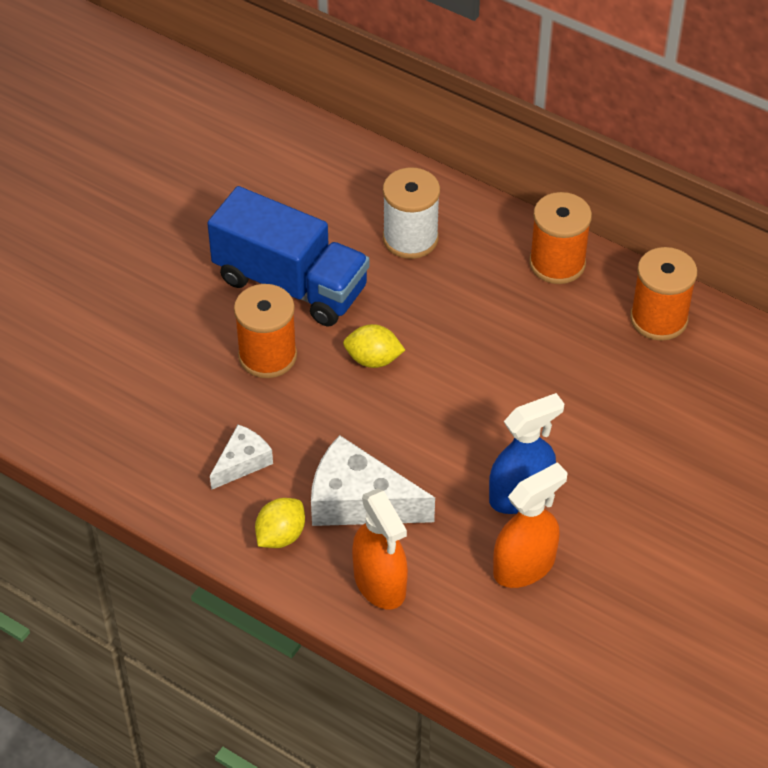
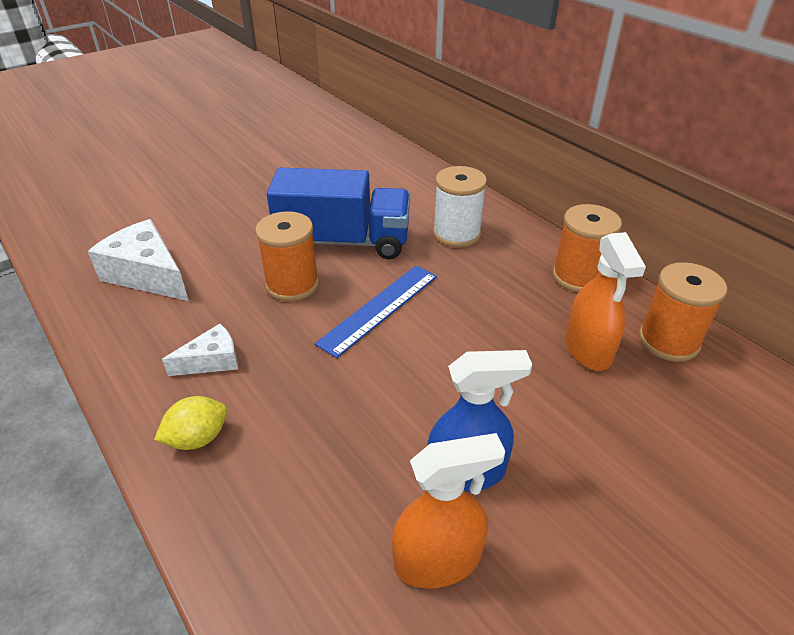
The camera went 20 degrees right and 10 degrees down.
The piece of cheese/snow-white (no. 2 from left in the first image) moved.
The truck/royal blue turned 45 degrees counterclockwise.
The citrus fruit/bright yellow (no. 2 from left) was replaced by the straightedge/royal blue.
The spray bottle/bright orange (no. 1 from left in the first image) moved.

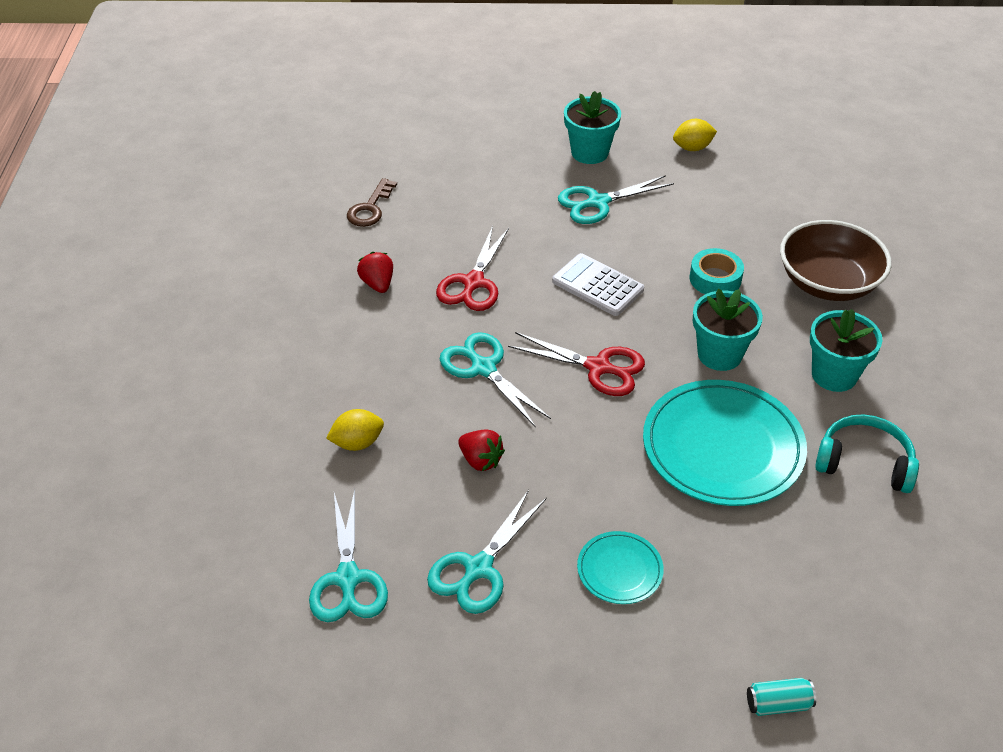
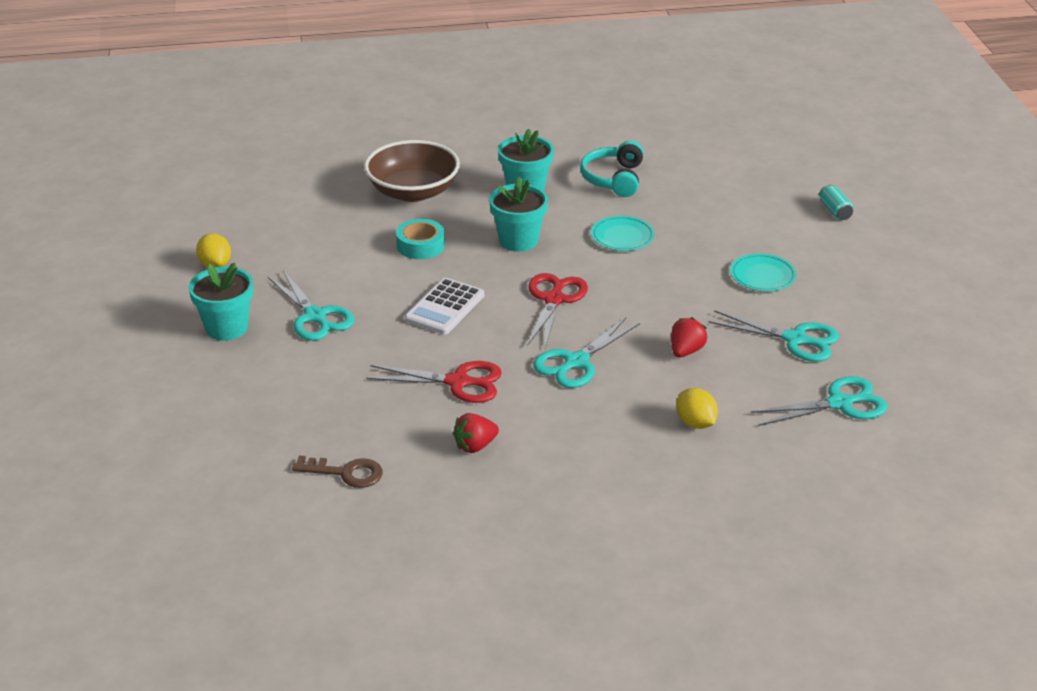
The camera went 100 degrees left and 10 degrees down.
The flat dish/turquoise (no. 2 from left in the first image) changed to 0.49 times the size.

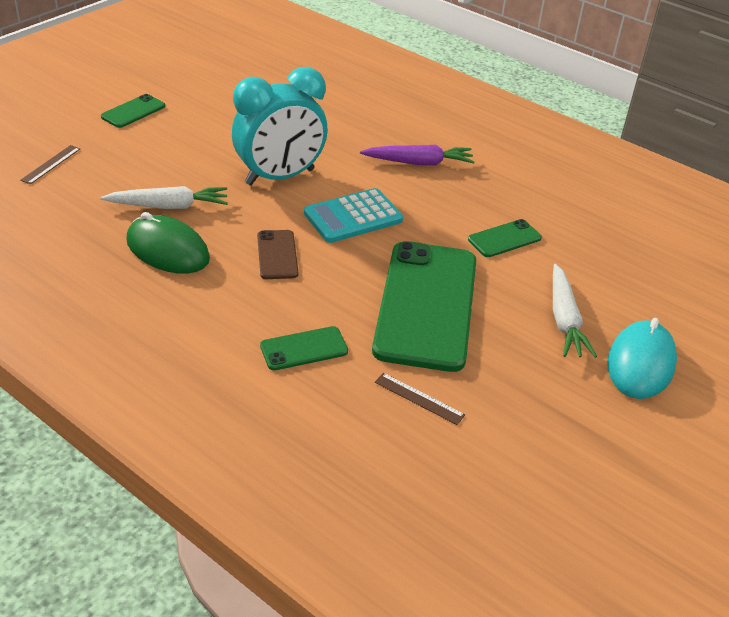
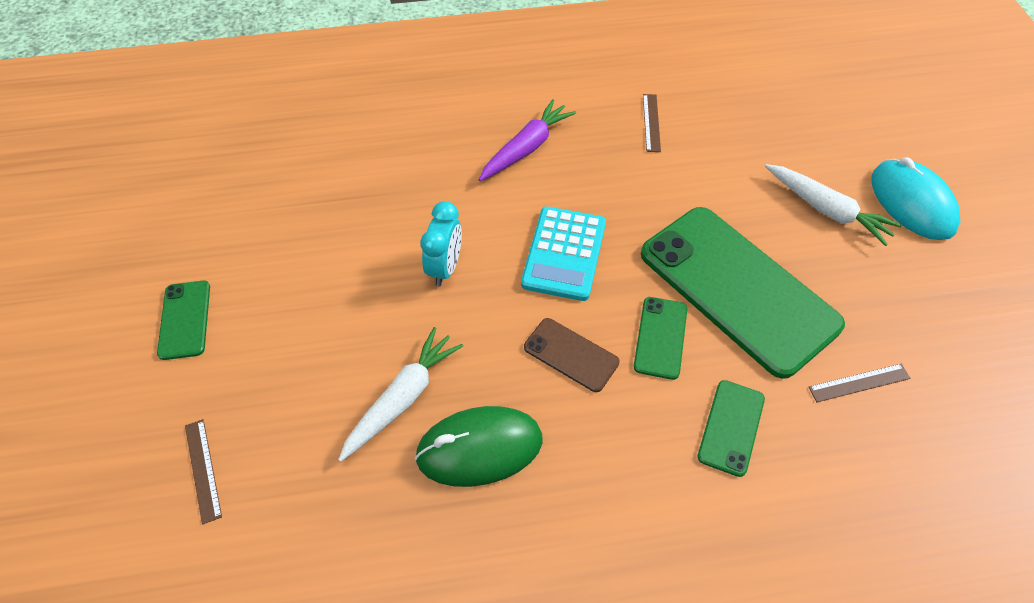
The camera went 45 degrees left and 15 degrees up.
The clock/turquoise changed to 0.52 times the size.
The mobile phone/emerald (no. 4 from left in the first image) moved.
The straightedge/russet (no. 2 from left) appeared.

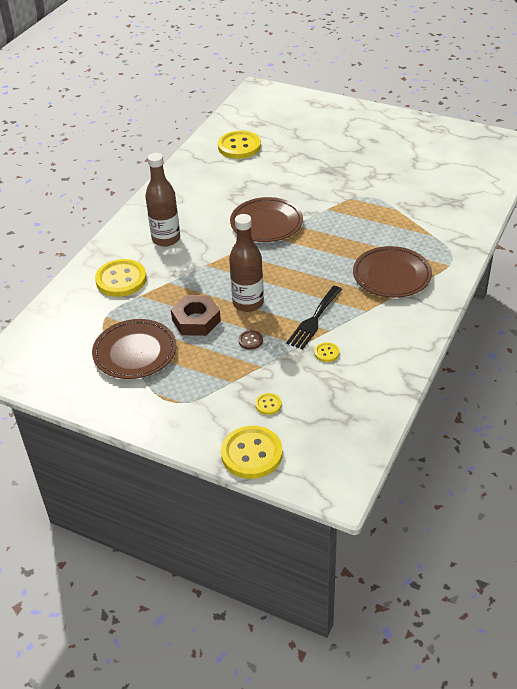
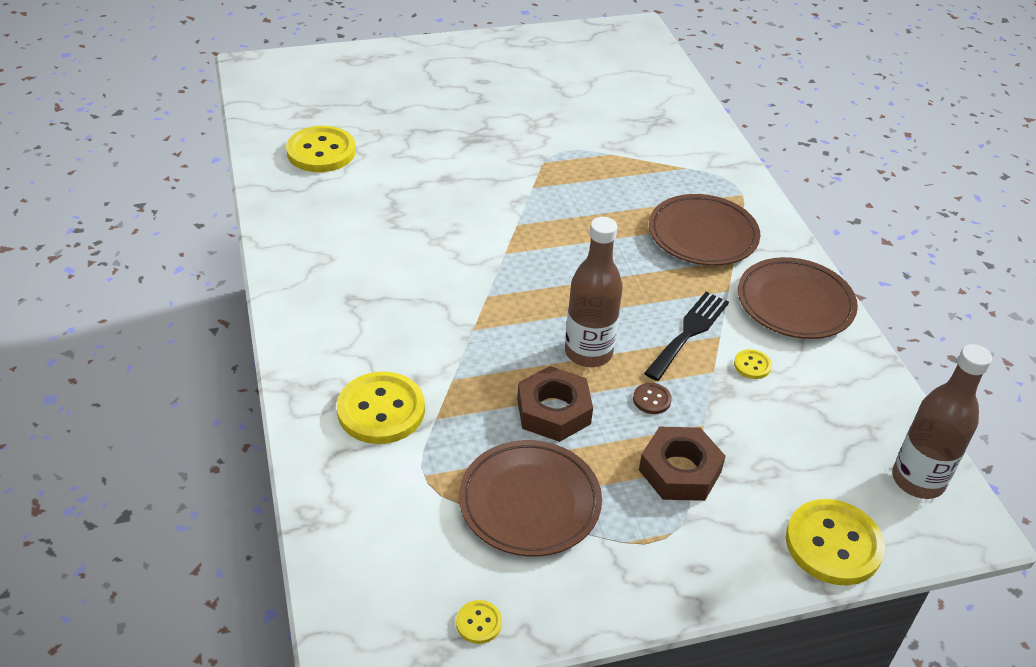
The camera went 45 degrees left and 0 degrees up.
The sewing button/bright yellow (no. 4 from left in the first image) moved.
The hexagon nut/russet (no. 2 from left) appeared.
The fork/black turned 135 degrees counterclockwise.
The flat dish/russet (no. 2 from left in the first image) moved.
The drink bottle/russet (no. 1 from left in the first image) moved.

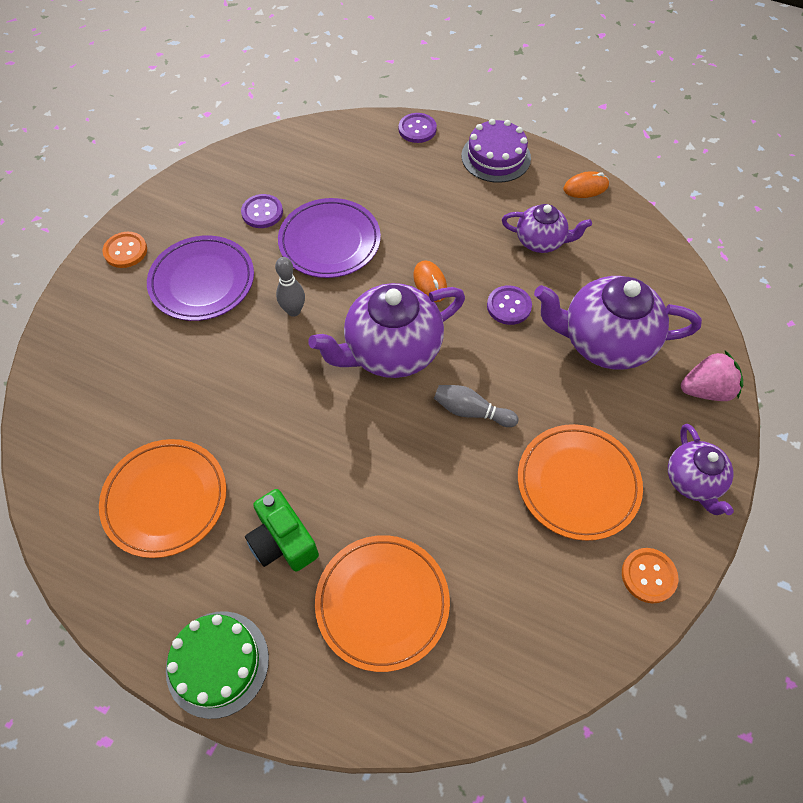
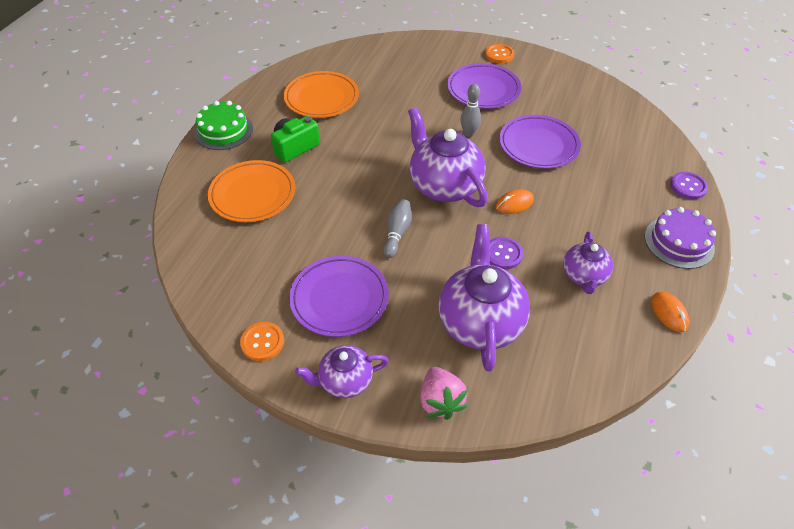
The camera went 85 degrees right and 10 degrees down.
The flat dish/bright orange (no. 3 from left) became the flat dish/violet (no. 1 from left).
The sewing button/violet (no. 1 from left) disappeared.

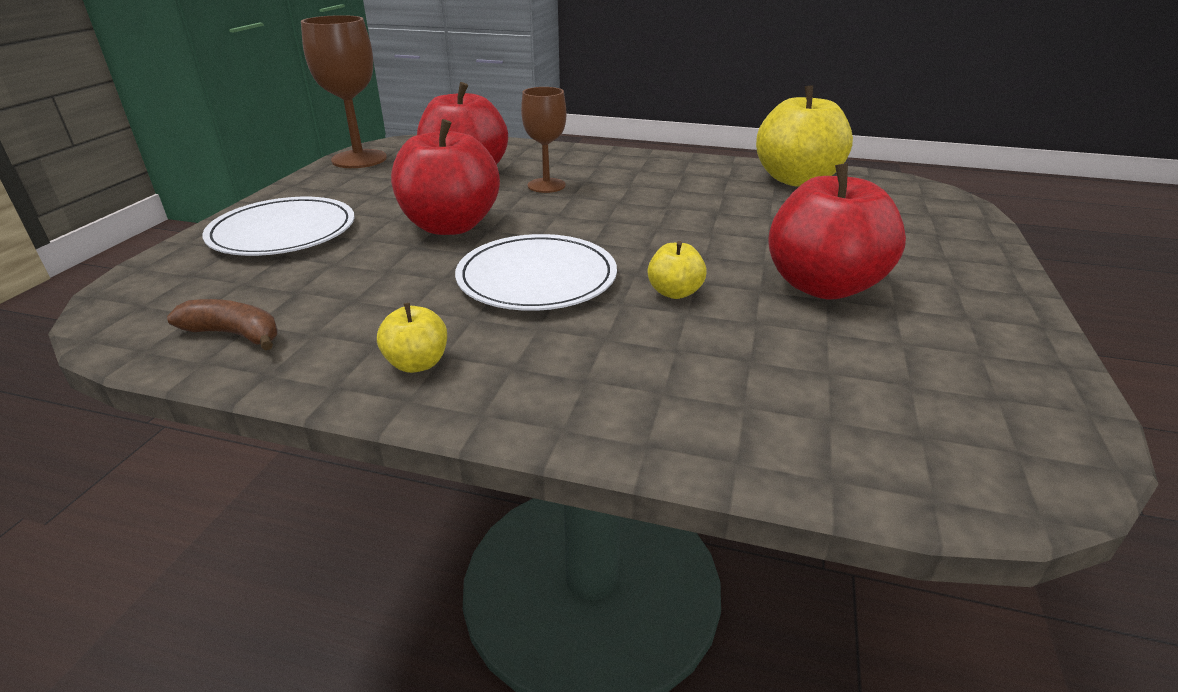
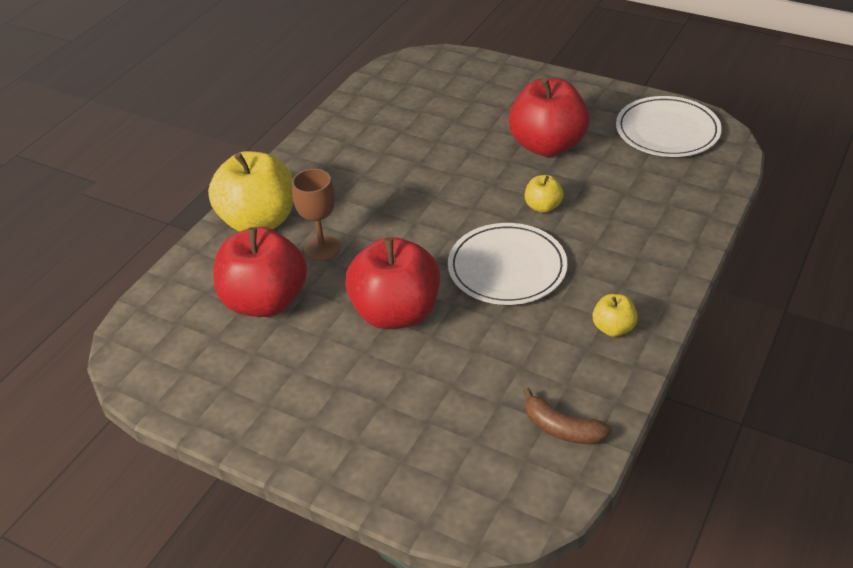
The camera went 75 degrees left and 10 degrees up.
The apple fruit/bright yellow (no. 3 from left in the first image) moved.
The banana fruit/russet turned 90 degrees counterclockwise.
The flat dish/snow-white (no. 1 from left in the first image) moved.
The goblet/russet (no. 1 from left) disappeared.

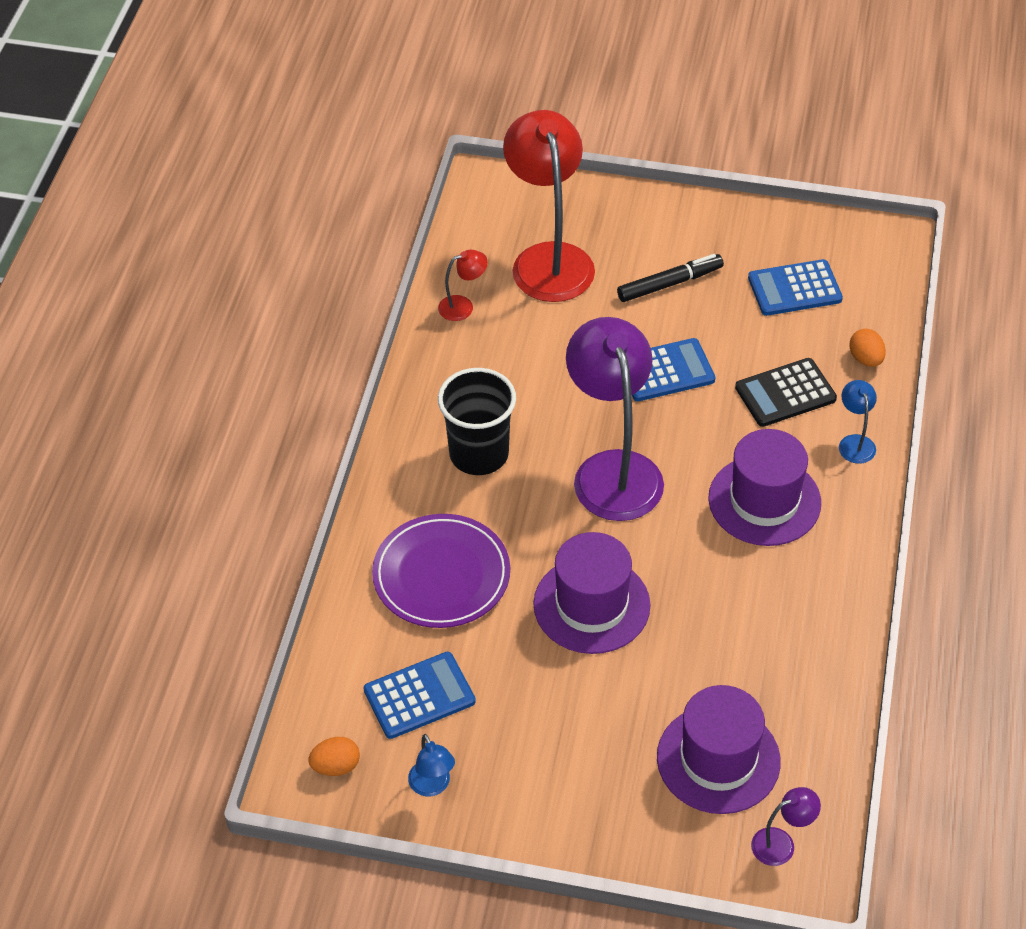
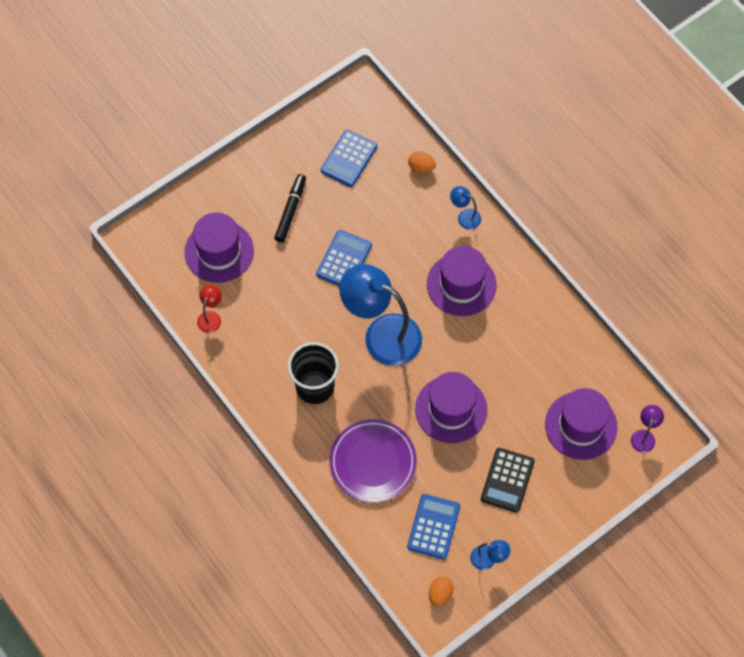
The camera went 50 degrees left and 15 degrees up.
The reading lamp/red (no. 2 from left) was replaced by the hat/violet (no. 1 from left).
The reading lamp/violet (no. 1 from left) became the reading lamp/royal blue (no. 1 from left).
The pocket calculator/black moved.

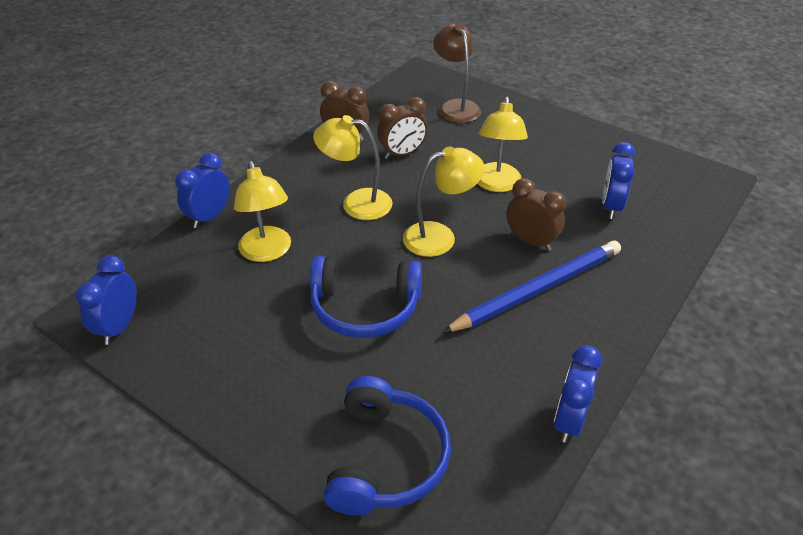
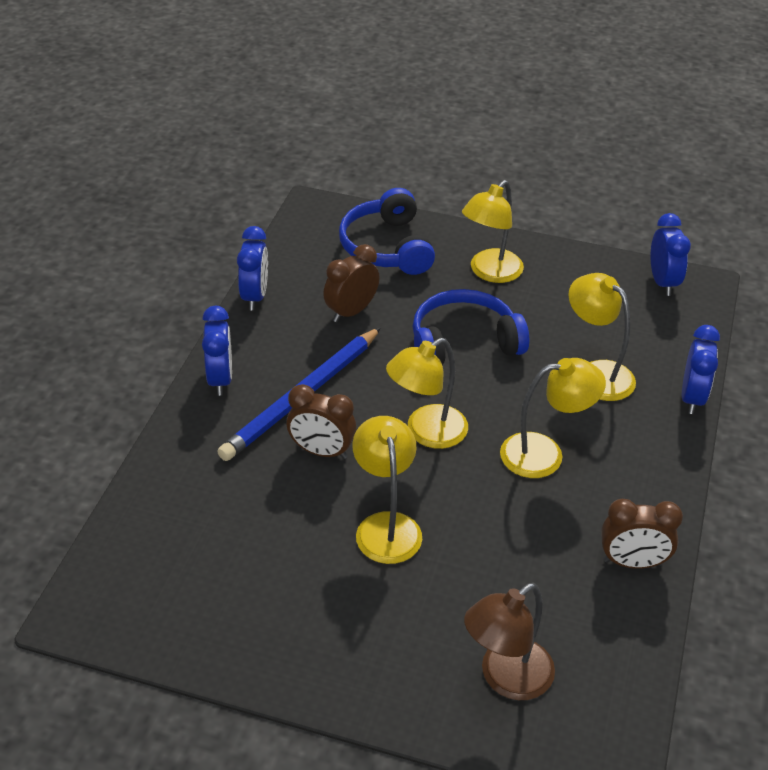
The camera went 160 degrees right and 0 degrees up.
The clock/royal blue (no. 4 from left in the first image) moved.
The clock/russet (no. 2 from left) moved.
The reading lamp/bright yellow (no. 3 from left) appeared.
The reading lamp/russet turned 90 degrees clockwise.

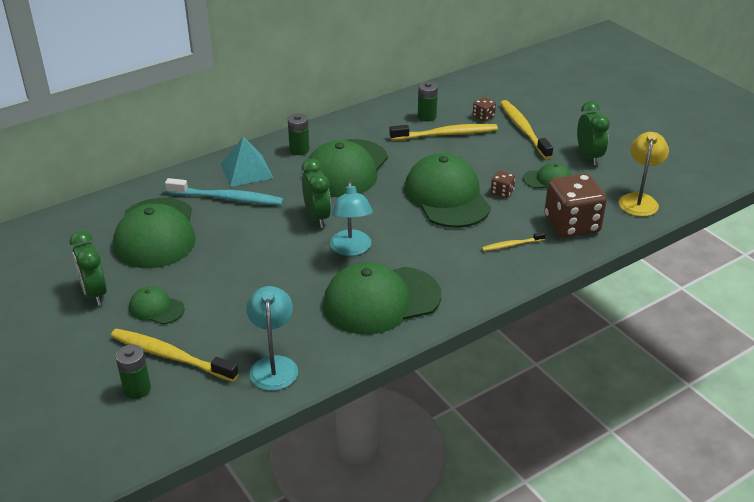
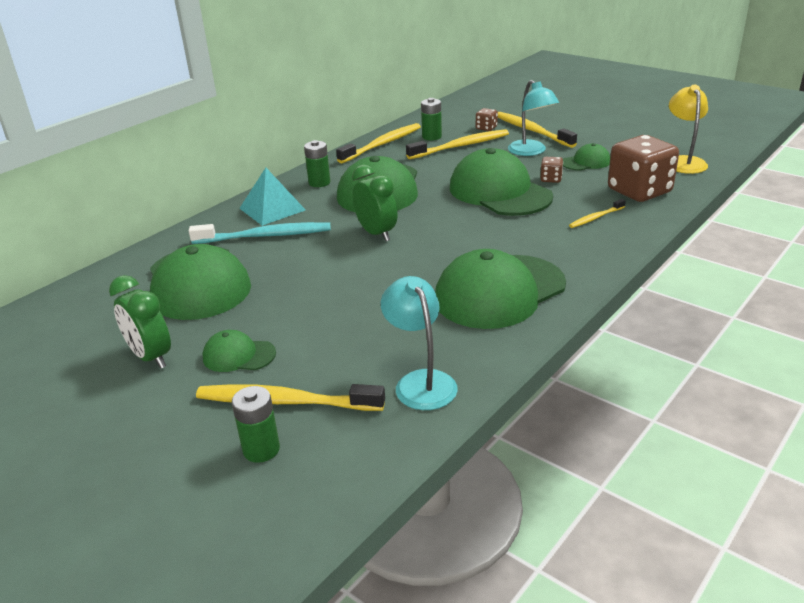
The camera went 15 degrees left and 5 degrees down.
The dental brush/bright yellow (no. 2 from left) appeared.
The reading lamp/turquoise (no. 2 from left) moved.
The clock/emerald (no. 3 from left) disappeared.

